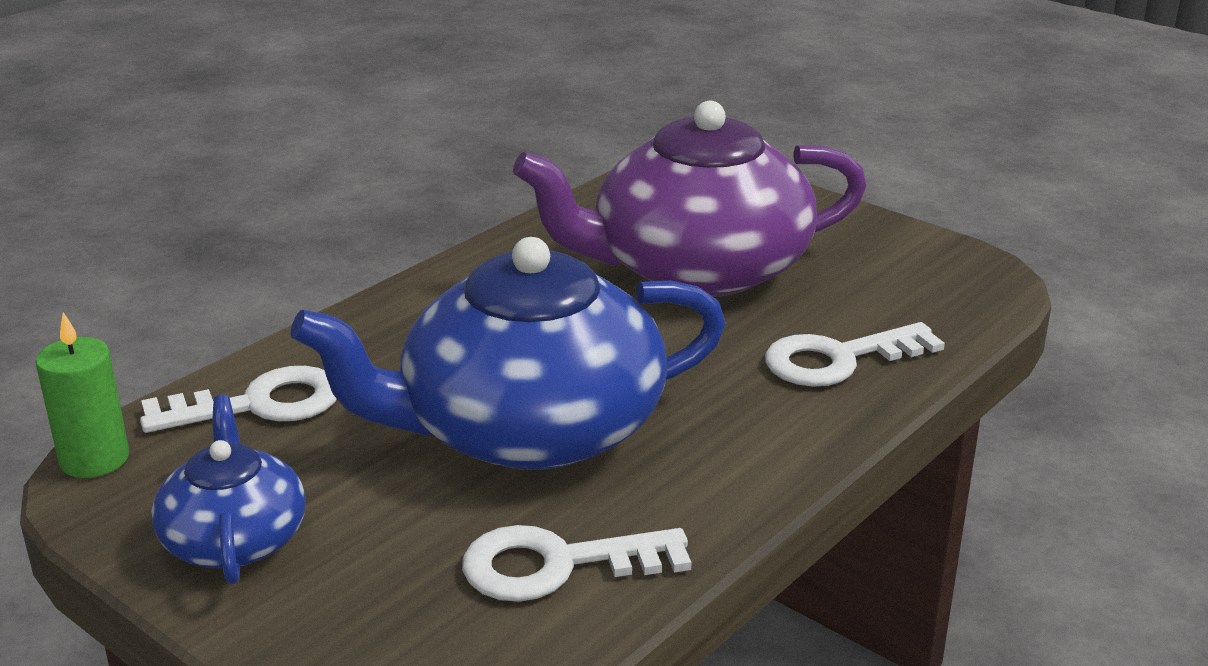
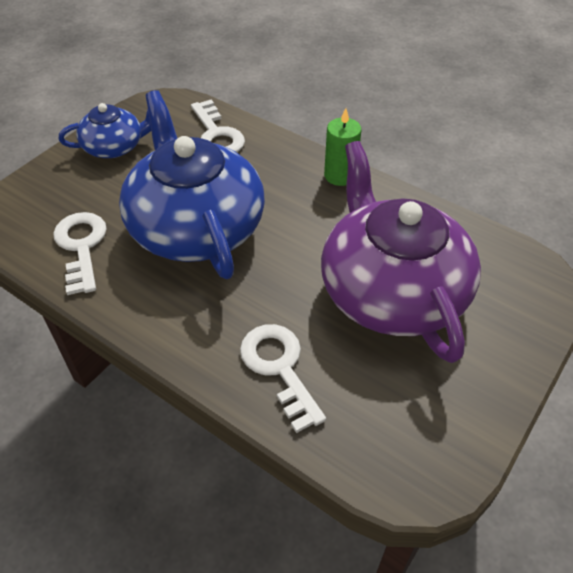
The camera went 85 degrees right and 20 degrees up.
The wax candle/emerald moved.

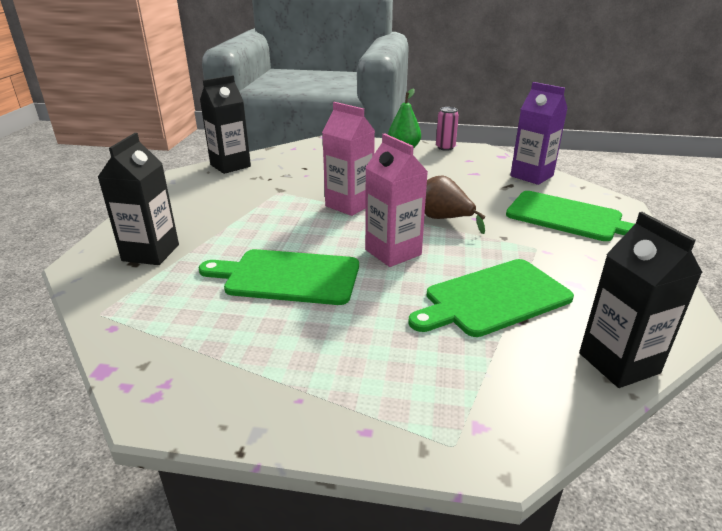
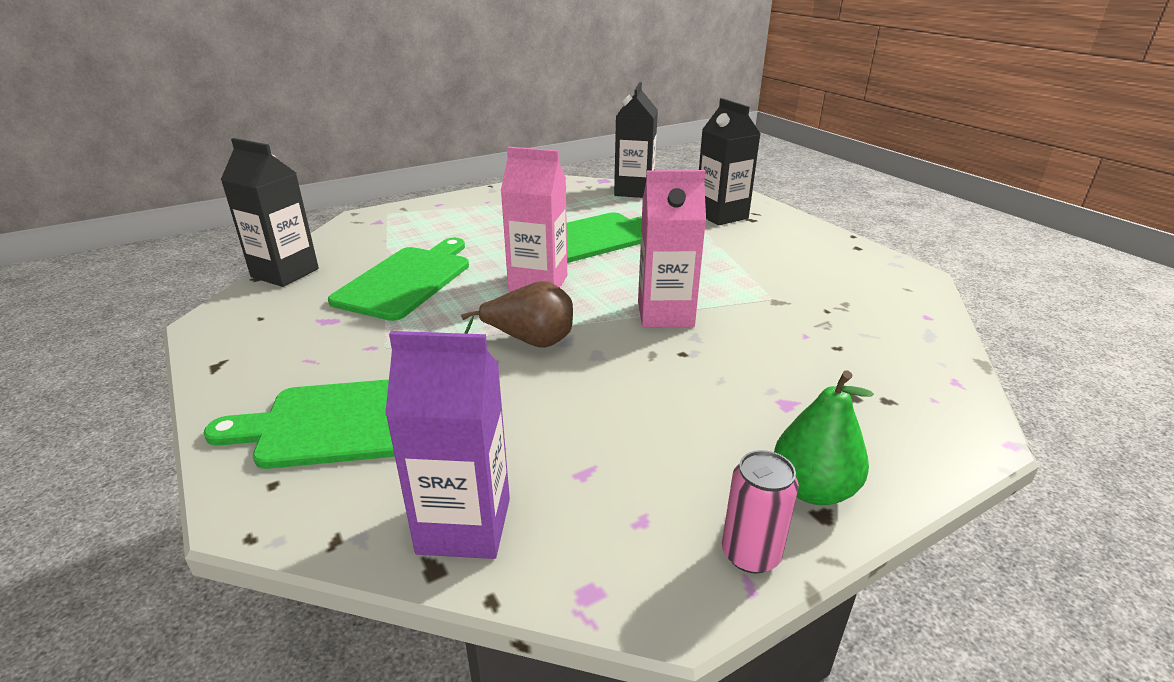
The camera went 140 degrees right and 0 degrees up.
The juice carton/black (no. 2 from left) moved.

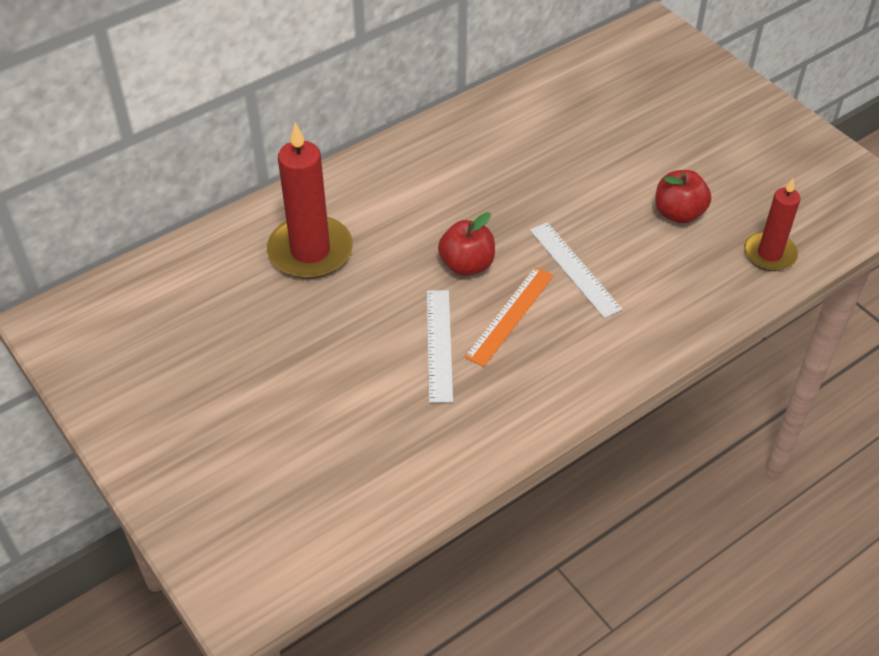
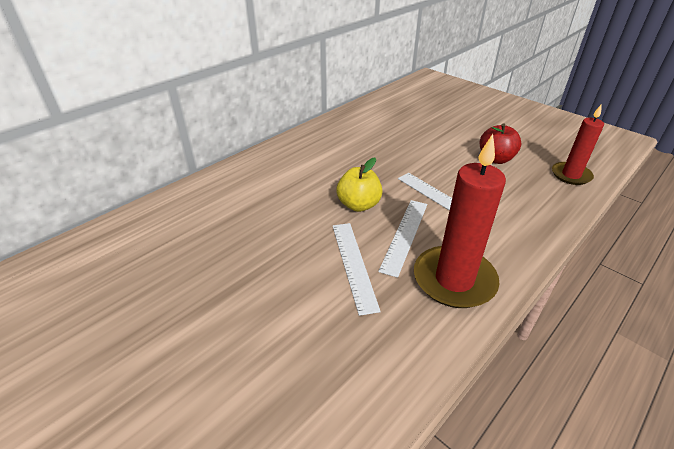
The camera went 10 degrees left and 10 degrees down.
The apple fruit/red (no. 1 from left) became the apple fruit/bright yellow.
The straightedge/bright orange became the straightedge/snow-white (no. 2 from left).
The wax candle/red (no. 1 from left) moved.

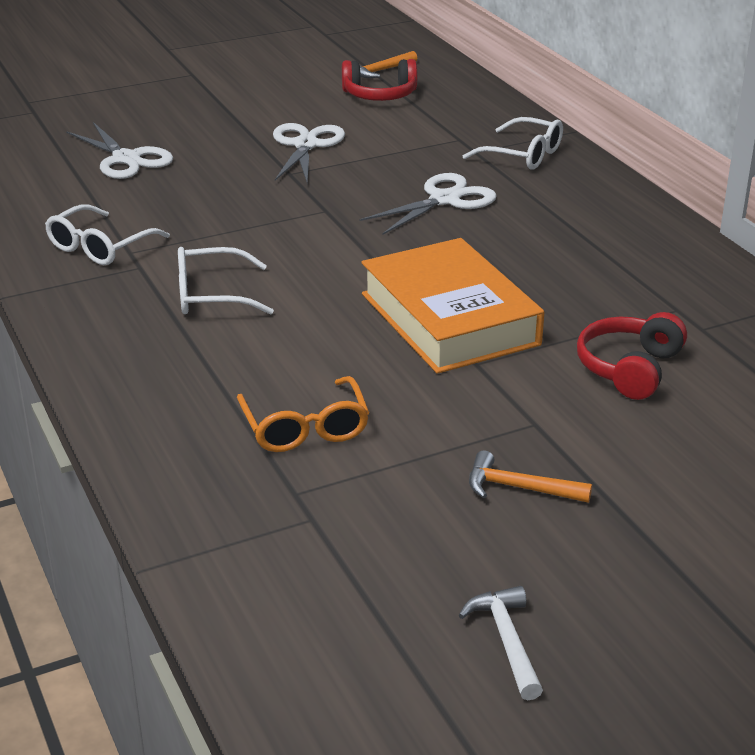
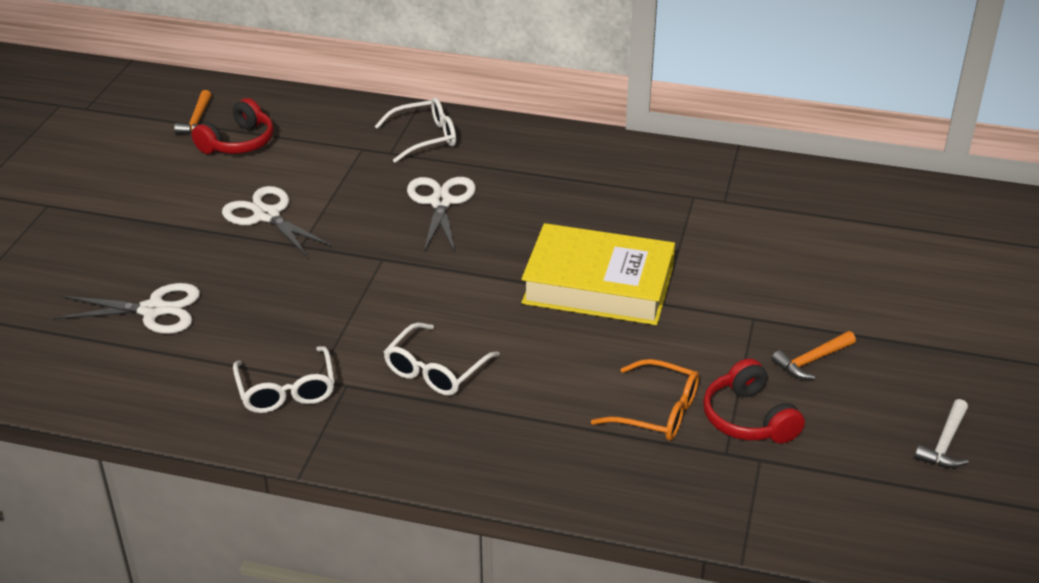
The camera went 50 degrees left and 5 degrees up.
The hardcover/bright orange became the hardcover/bright yellow.
The headphones/red (no. 2 from left) moved.
The claw hammer/snow-white turned 90 degrees counterclockwise.

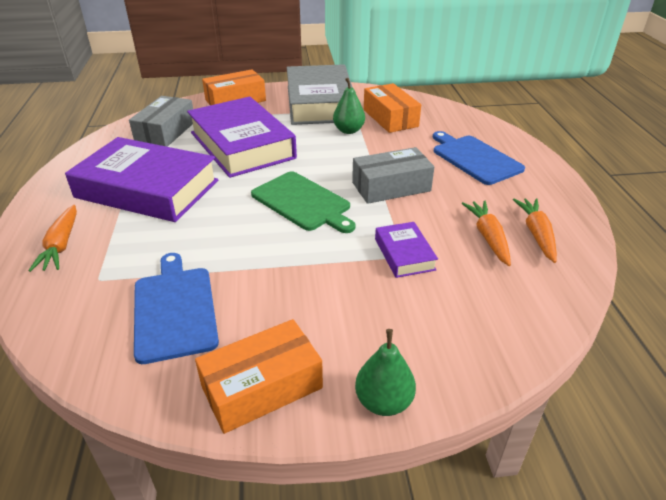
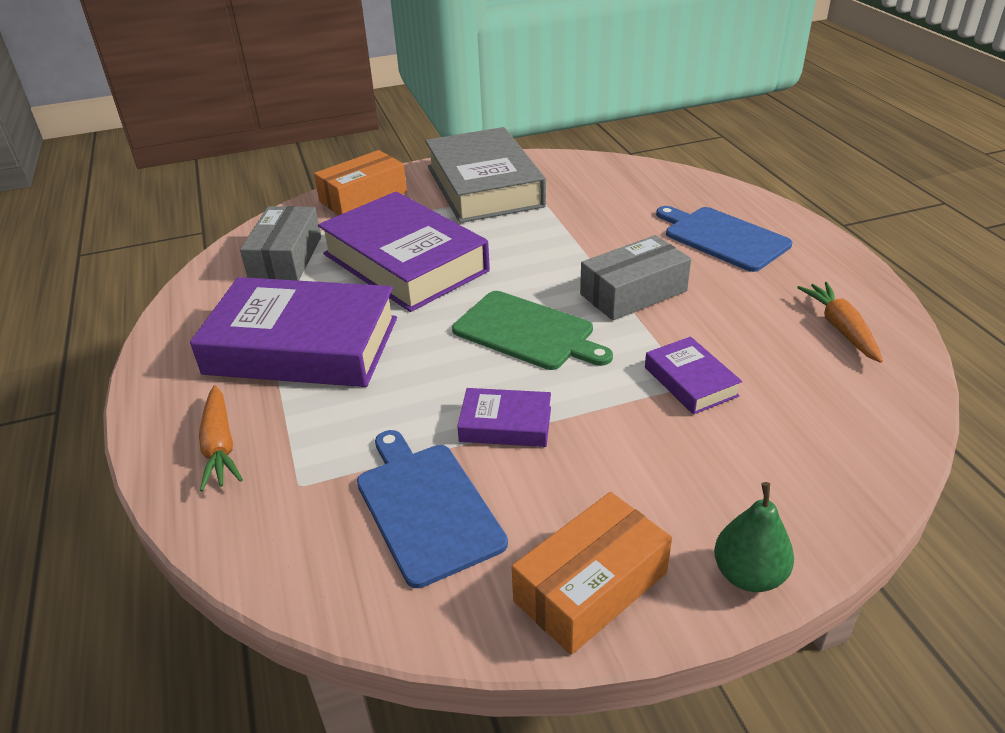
The camera went 10 degrees left and 0 degrees up.
The hardcover/violet (no. 3 from left) appeared.
The pear fruit/emerald (no. 1 from left) disappeared.
The box/bright orange (no. 3 from left) disappeared.
The carrot/bright orange (no. 2 from left) disappeared.

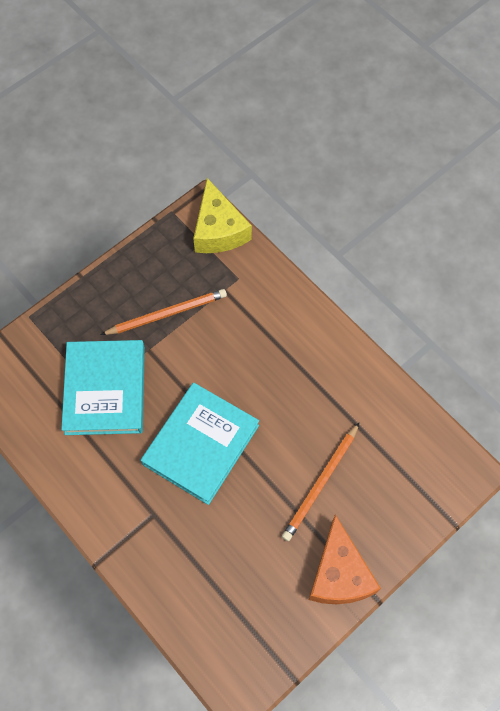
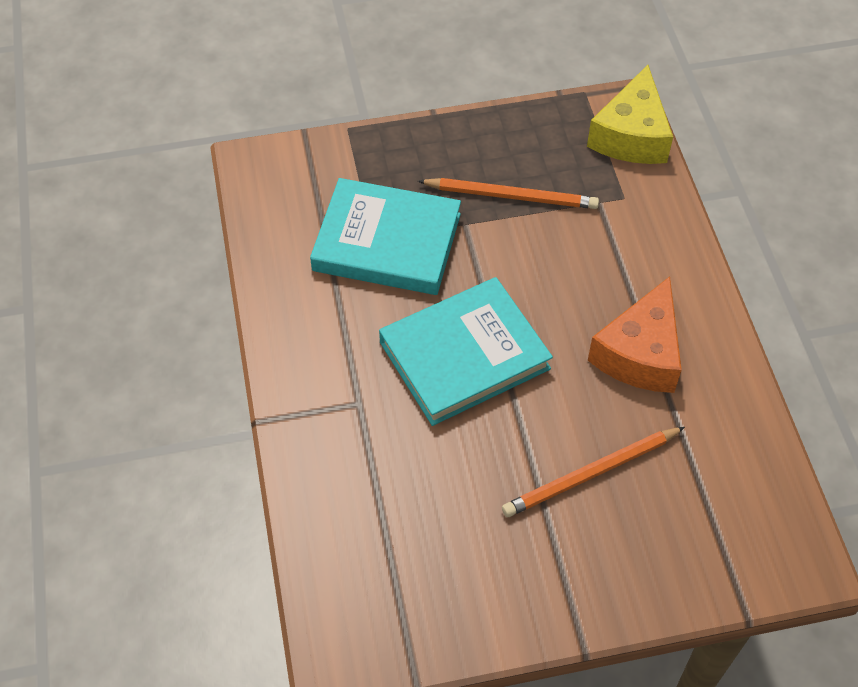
The camera went 30 degrees right and 10 degrees down.
The hardcover/turquoise (no. 1 from left) turned 75 degrees clockwise.
The piece of cheese/bright orange moved.

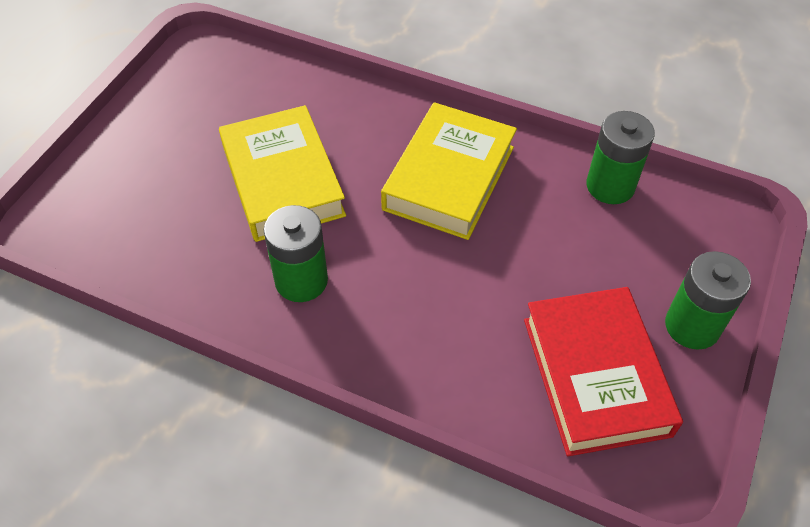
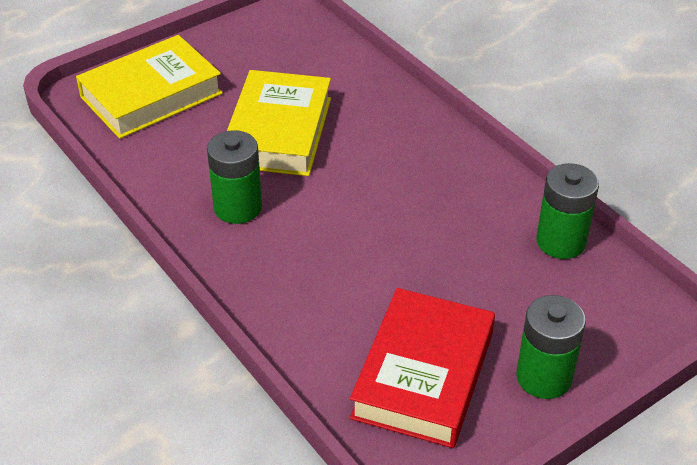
The camera went 30 degrees right and 10 degrees down.
The hardcover/bright yellow (no. 2 from left in the first image) moved.

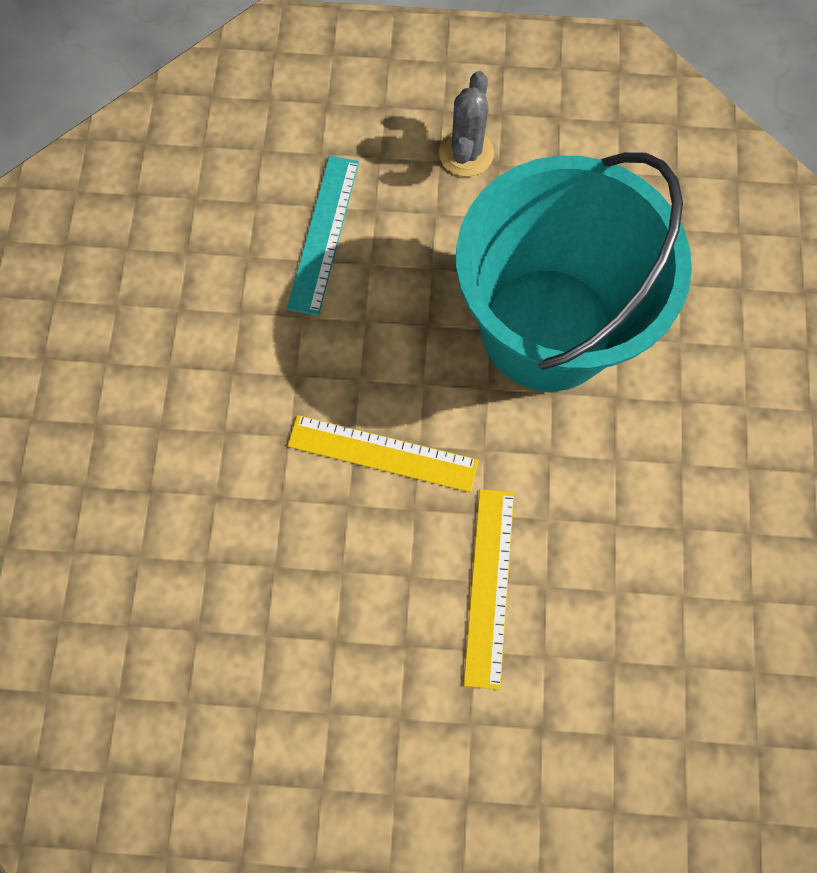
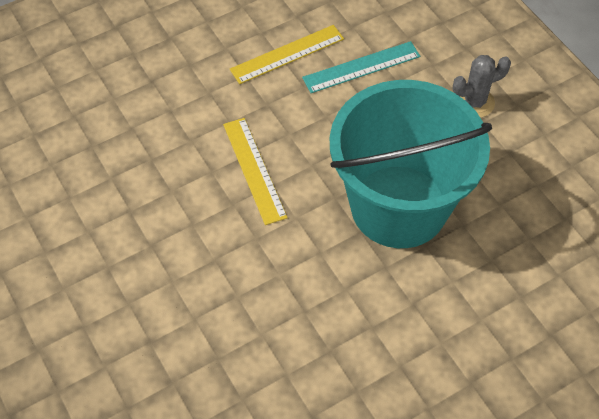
The camera went 55 degrees right and 15 degrees down.
The straightedge/bright yellow (no. 2 from left) moved.

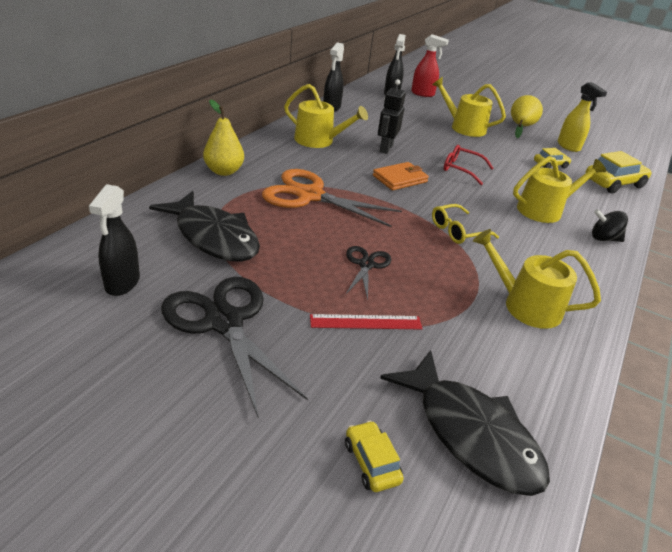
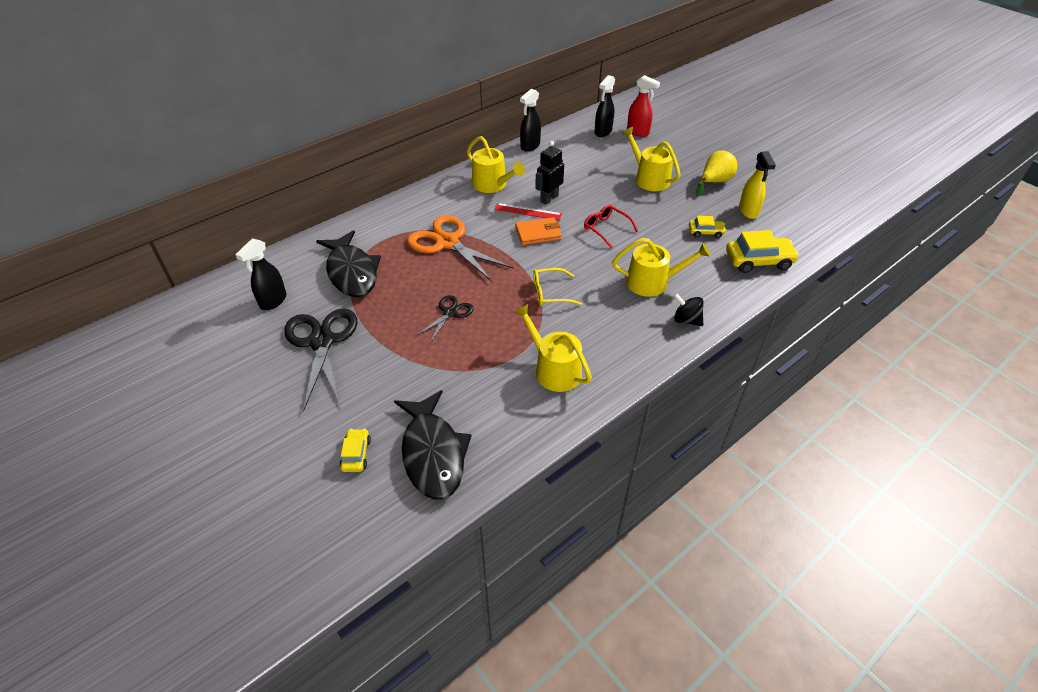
The camera went 25 degrees right and 10 degrees up.
The straightedge/red moved.
The pear fruit/bright yellow (no. 1 from left) disappeared.

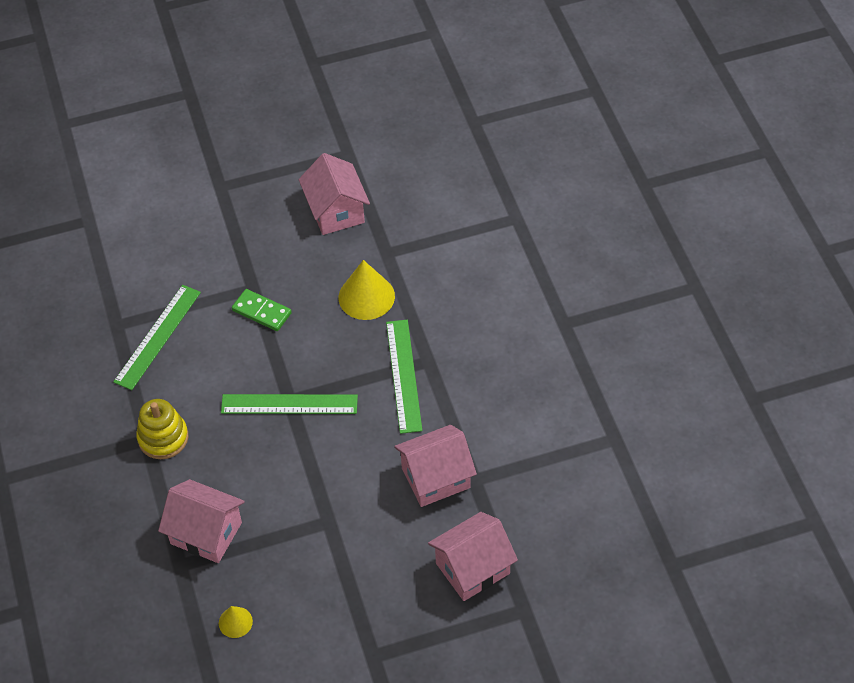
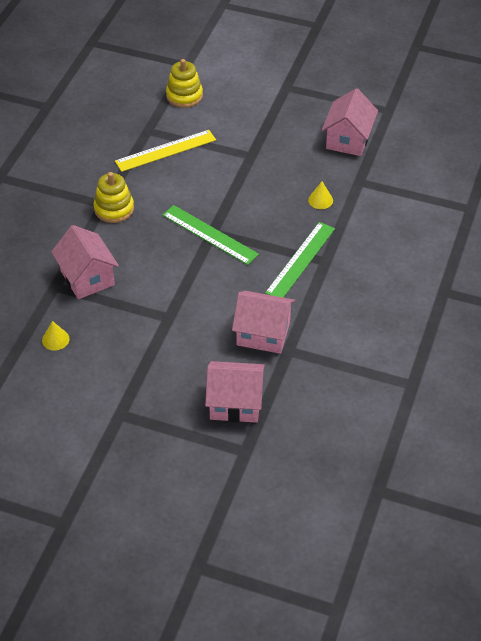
The camera went 35 degrees right and 5 degrees down.
The straightedge/emerald (no. 1 from left) became the straightedge/bright yellow.
The stacking rings/bright yellow (no. 2 from left) appeared.
The solid cone/bright yellow (no. 2 from left) changed to 0.53 times the size.
The domino tile/emerald disappeared.

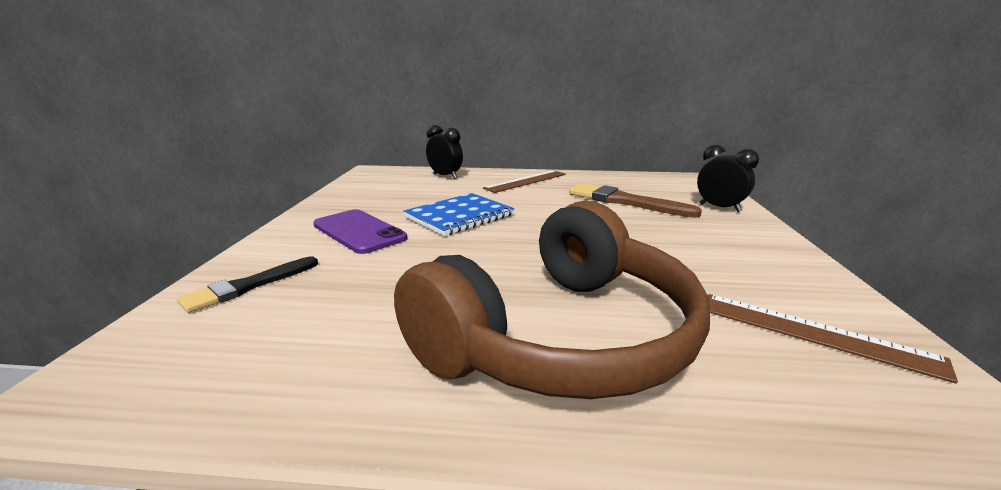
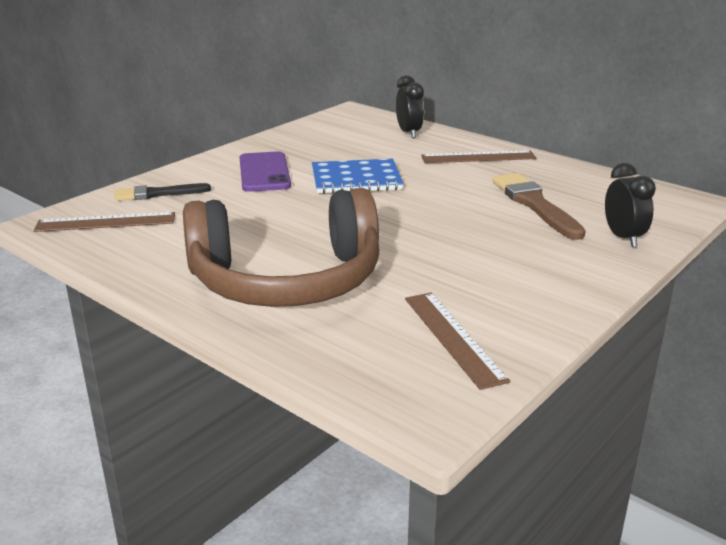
The camera went 35 degrees right and 5 degrees up.
The straightedge/russet (no. 1 from left) appeared.

